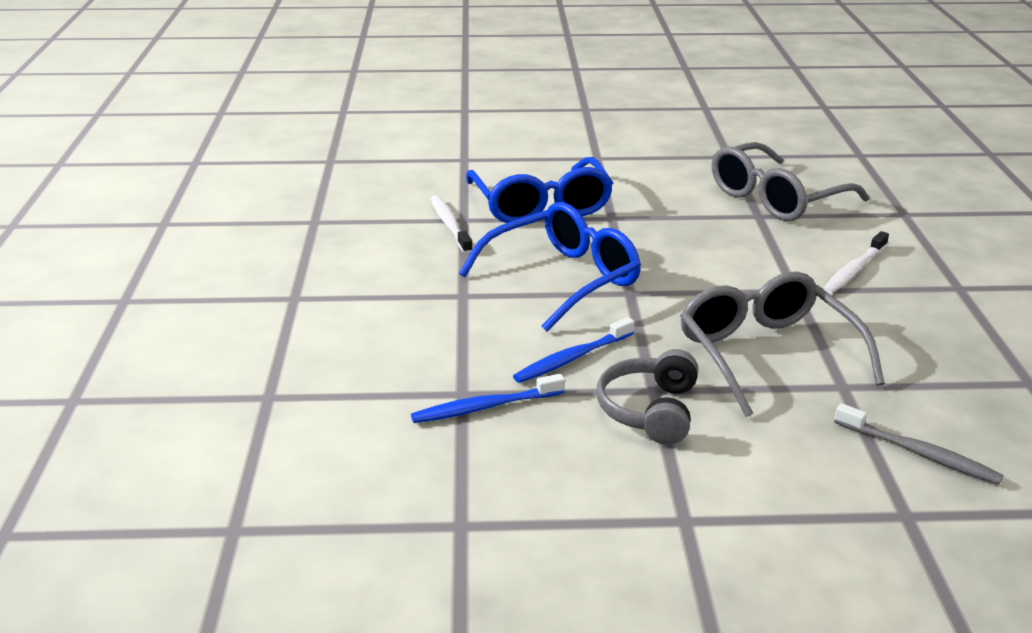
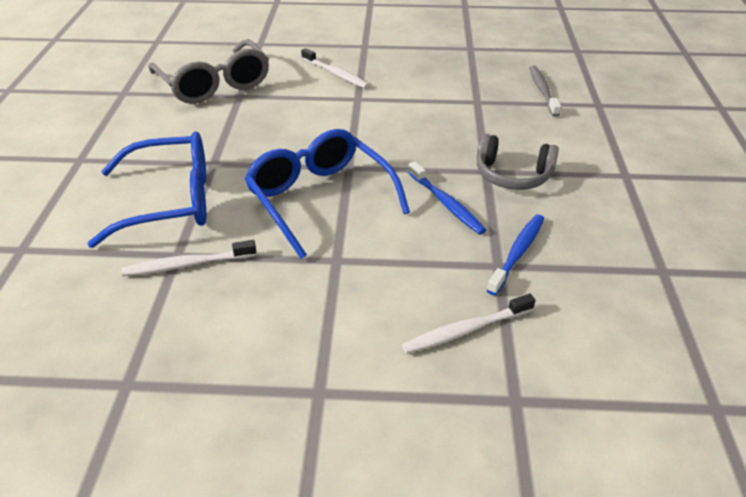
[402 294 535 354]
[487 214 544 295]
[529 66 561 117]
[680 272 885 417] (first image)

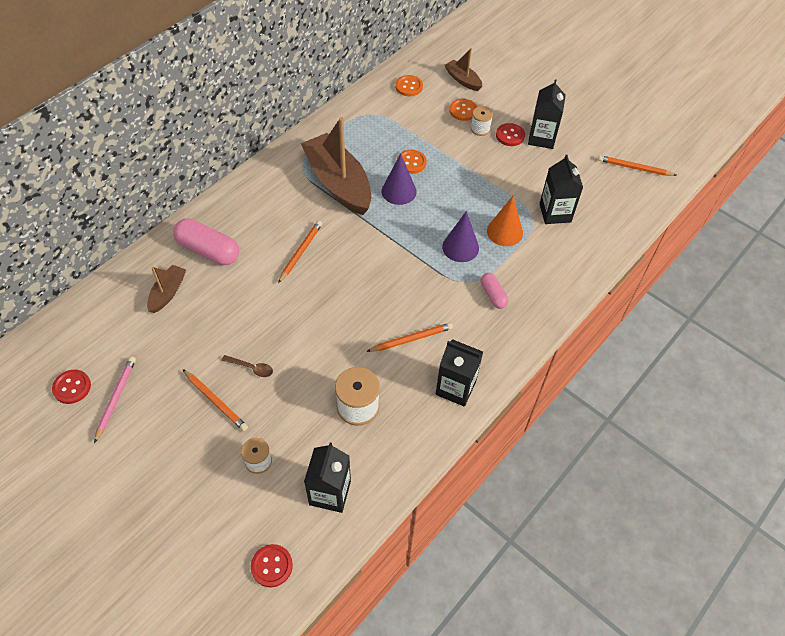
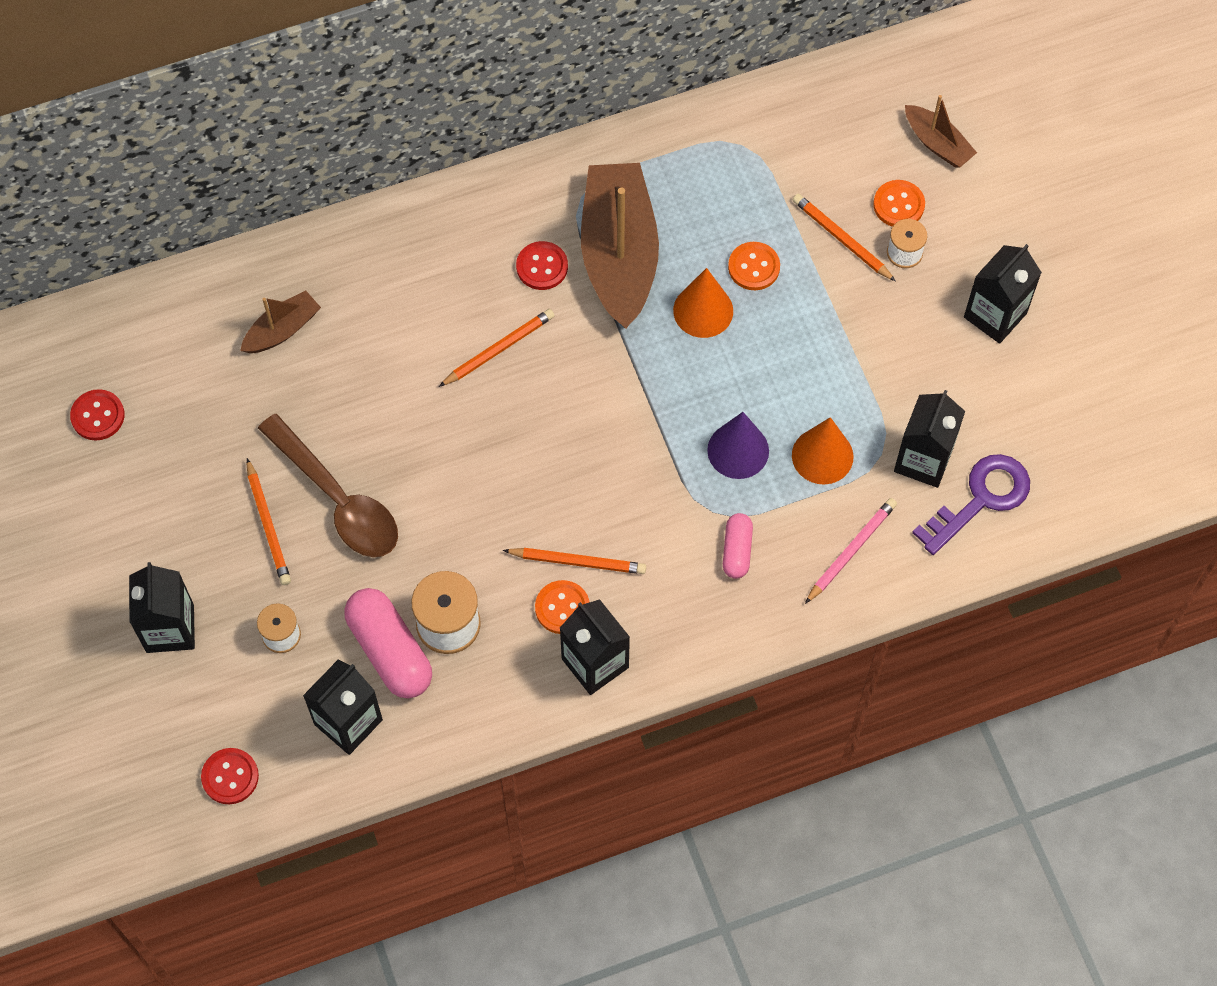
[129 562 195 653]
[258 414 398 557]
[344 588 432 698]
[516 241 568 290]
[535 580 590 634]
[673 268 733 338]
[793 194 896 282]
[805 498 897 604]
[905 95 977 167]
[912 454 1030 555]

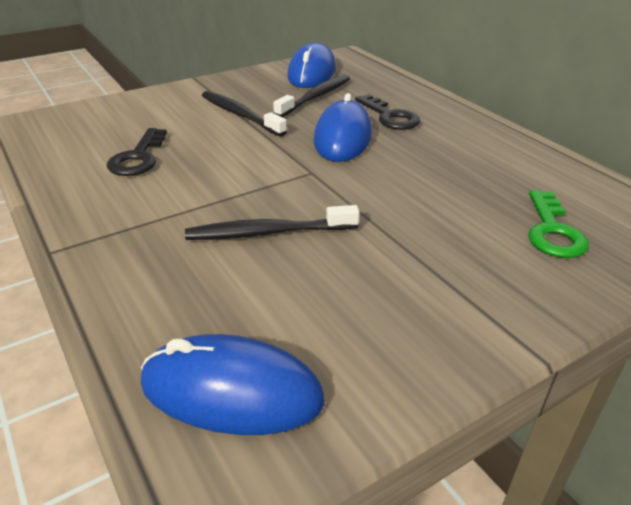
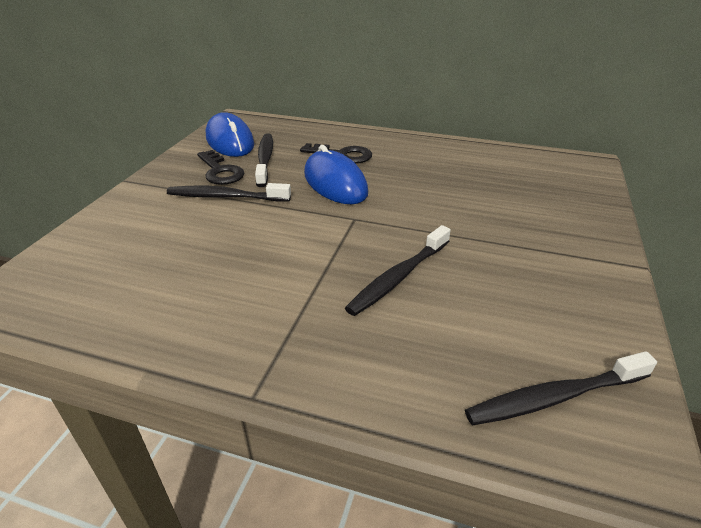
[197 150 244 185]
[465 351 657 426]
[528 190 589 258] (first image)

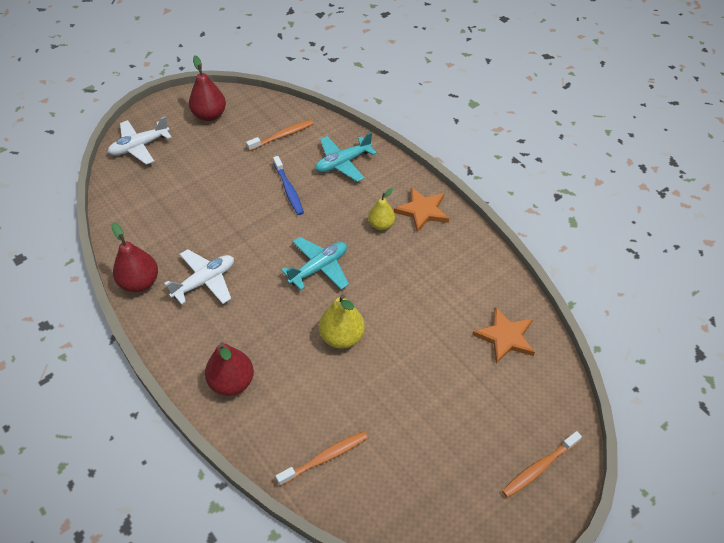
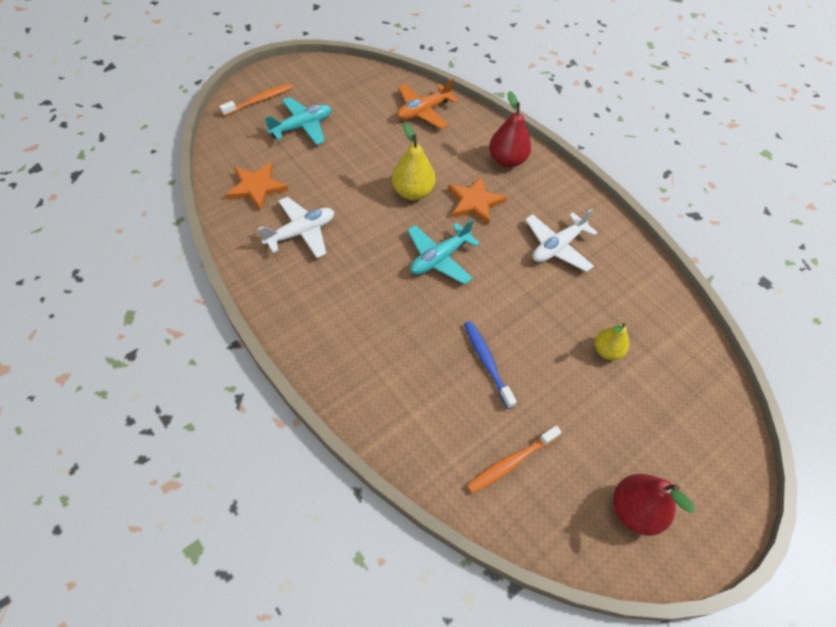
[258 197 334 258]
[264 97 331 145]
[397 78 458 129]
[448 176 507 225]
[595 323 629 360]
[111 222 158 292] (first image)

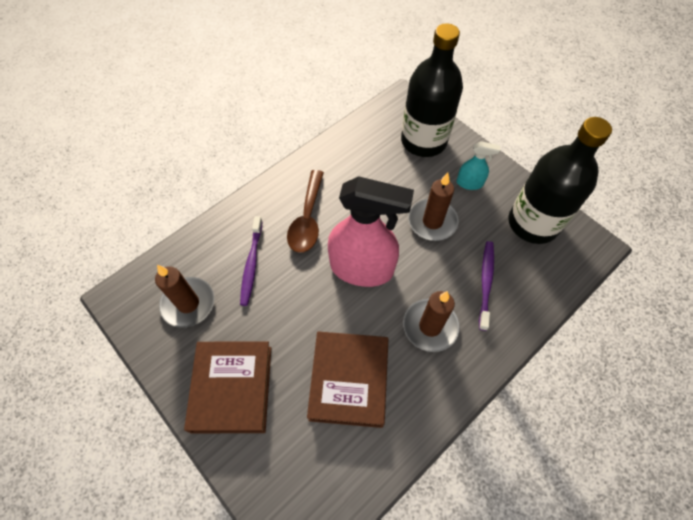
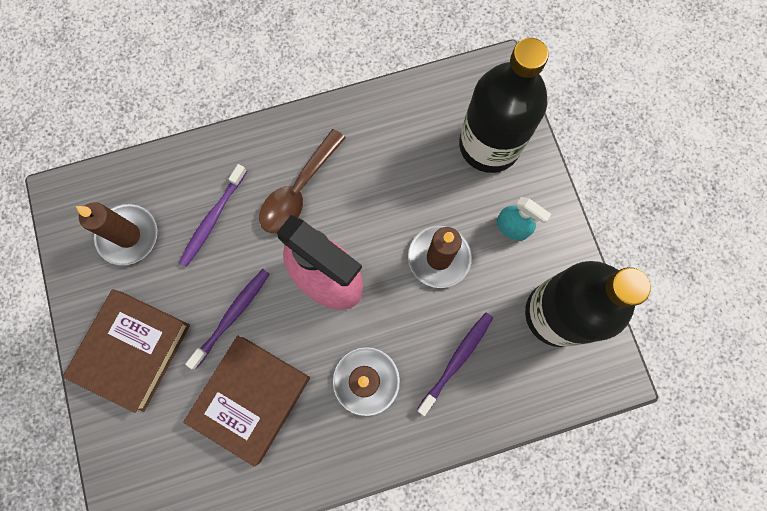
[185 269 270 369]

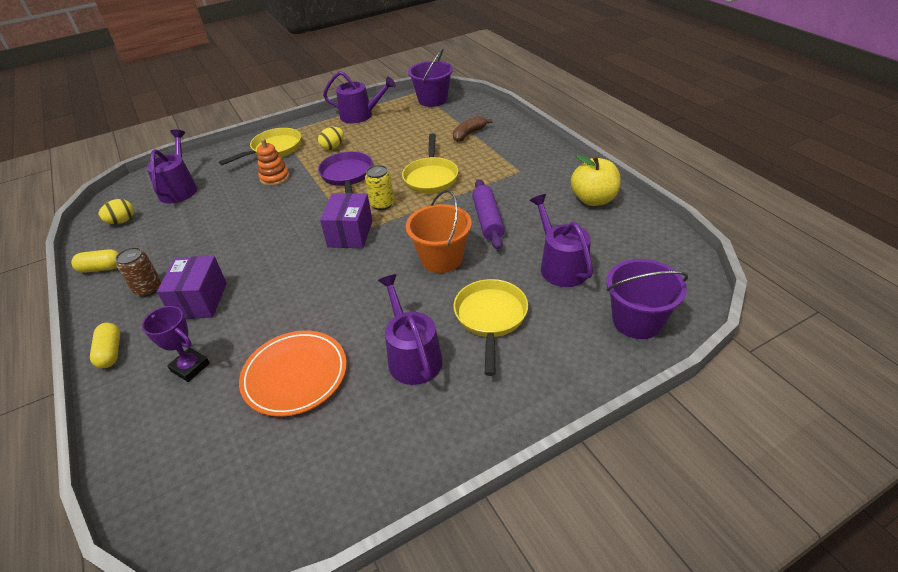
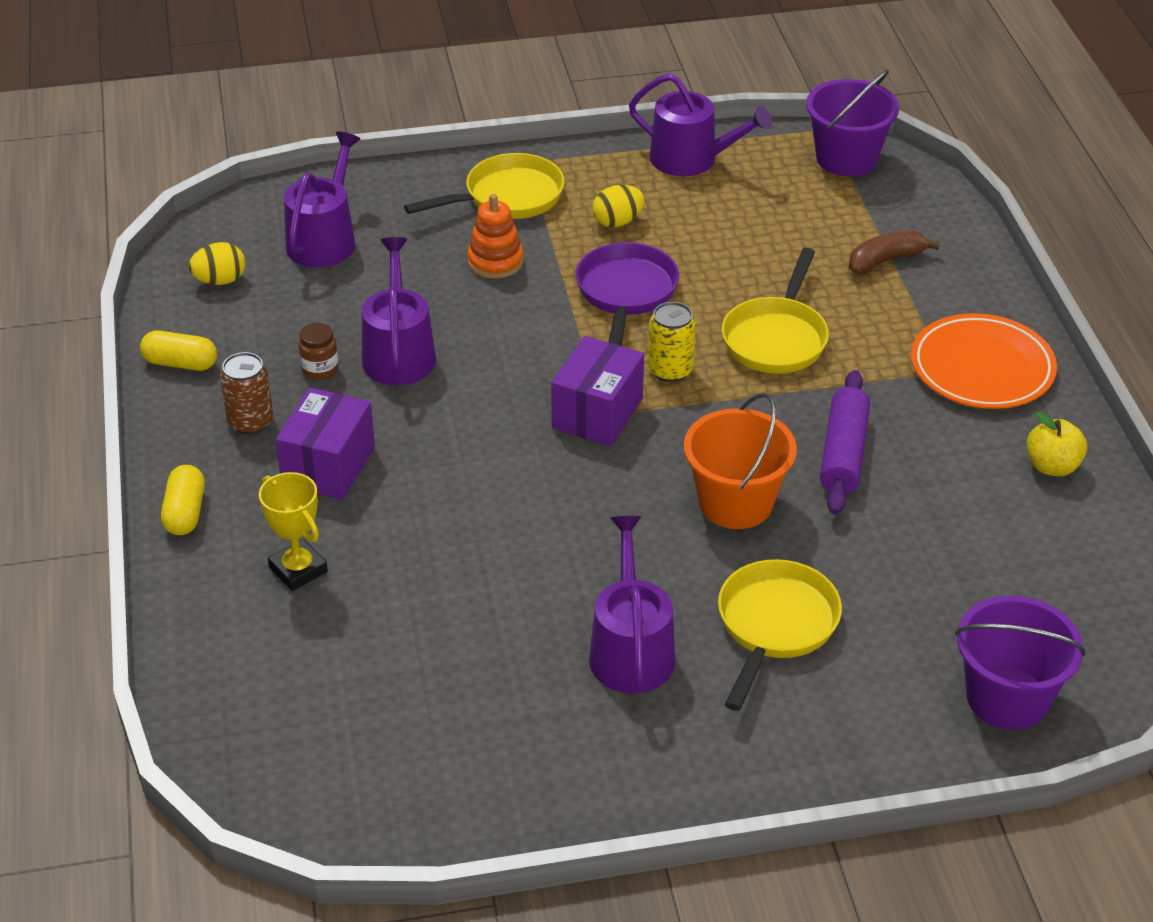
[259 472 328 591]
[298 323 339 380]
[362 237 436 385]
[911 313 1057 409]
[1027 411 1087 476]

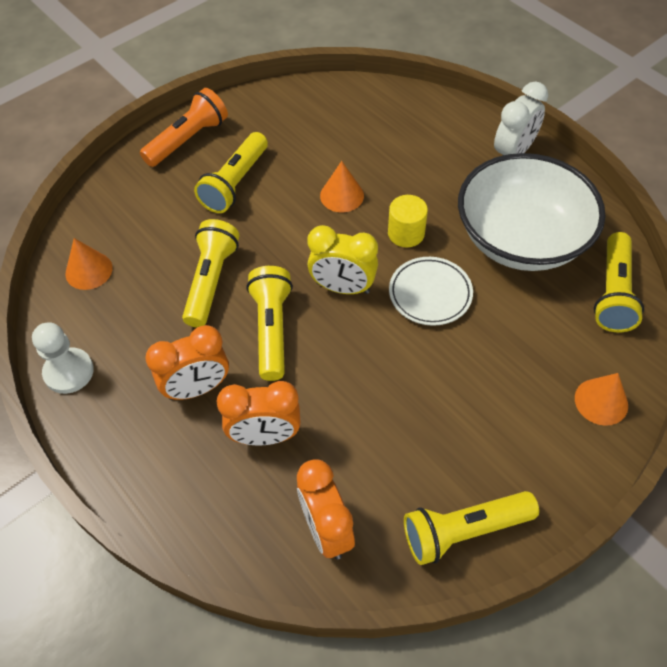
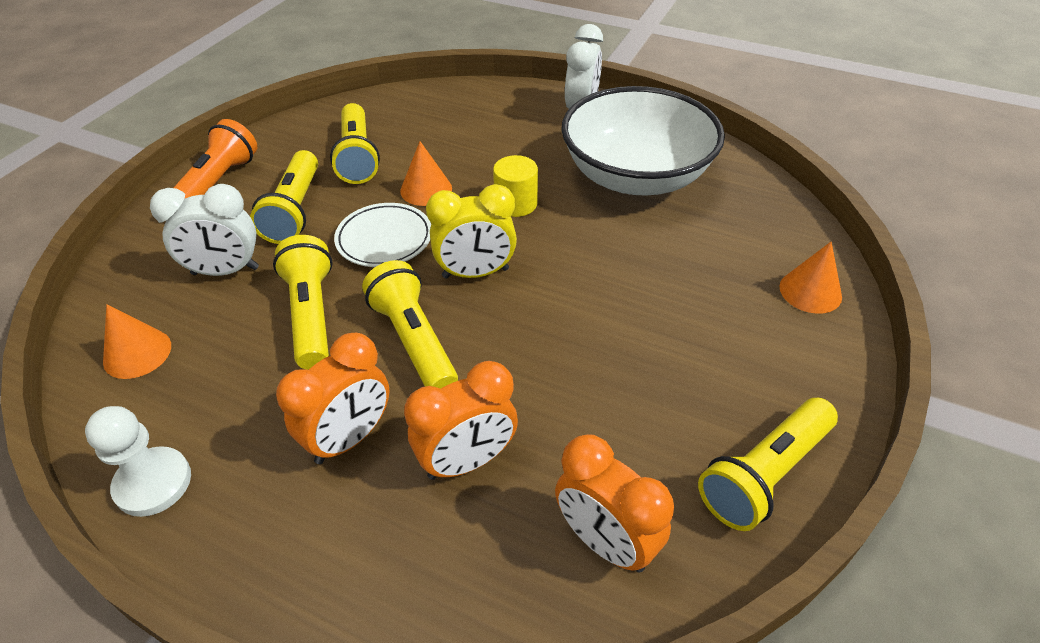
[150 184 259 276]
[330 103 380 184]
[334 203 431 267]

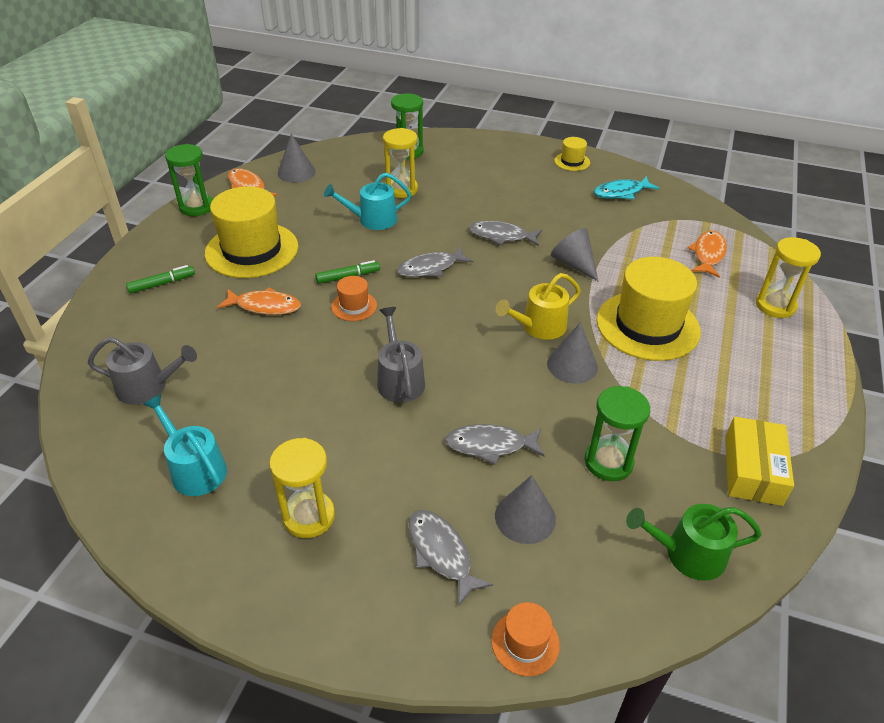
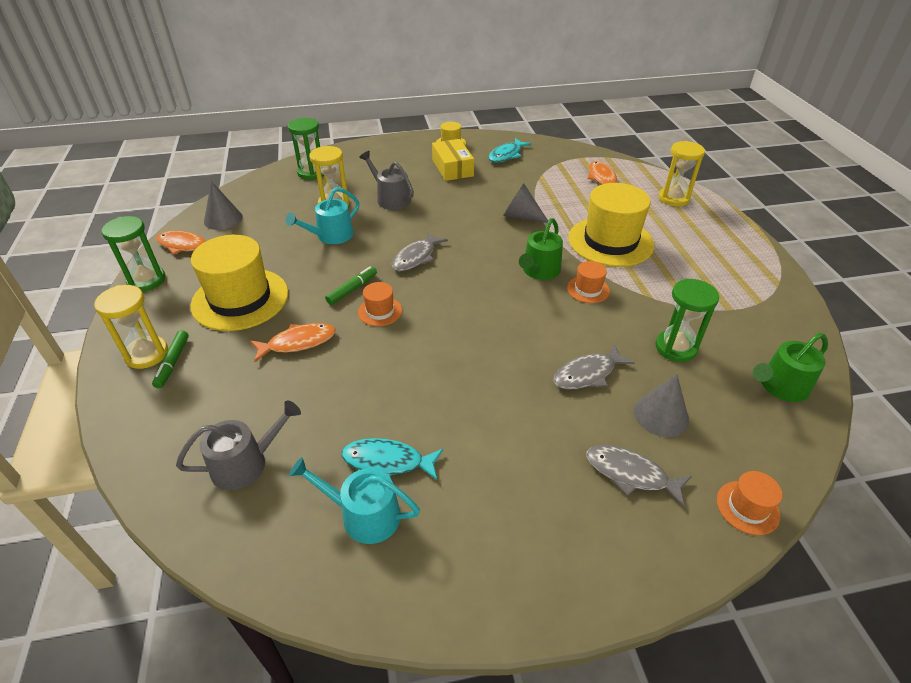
[94 285 168 369]
[152 330 189 388]
[342 438 443 480]
[359 151 414 210]
[432 139 474 181]
[519 218 563 280]
[567 261 610 303]
[469 221 542 246] (first image)

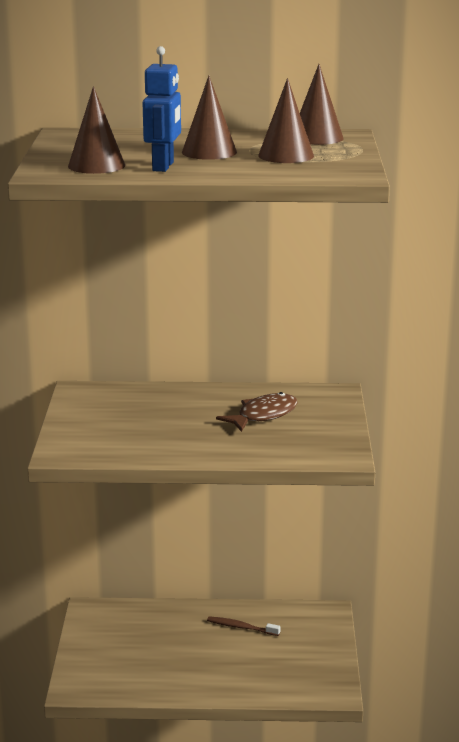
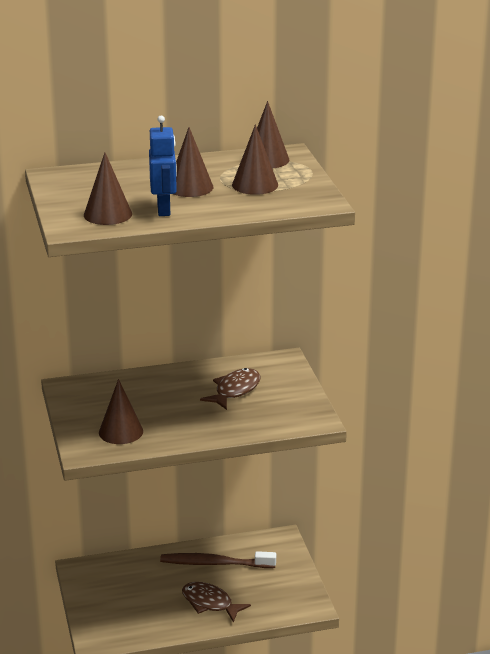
[99 379 143 444]
[160 551 276 568]
[182 582 251 622]

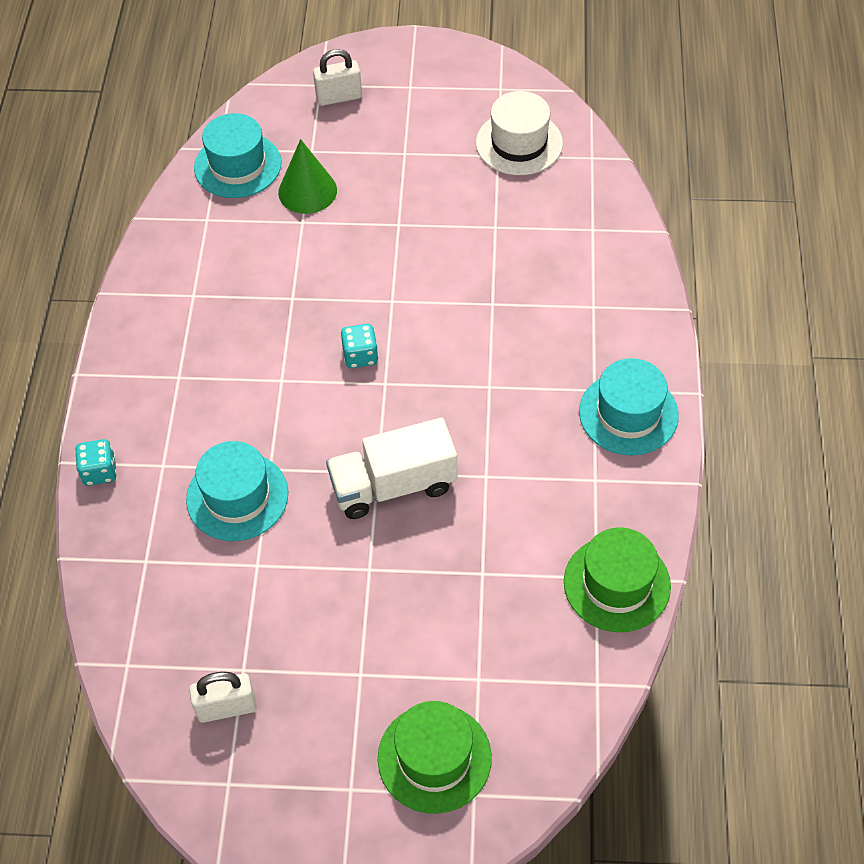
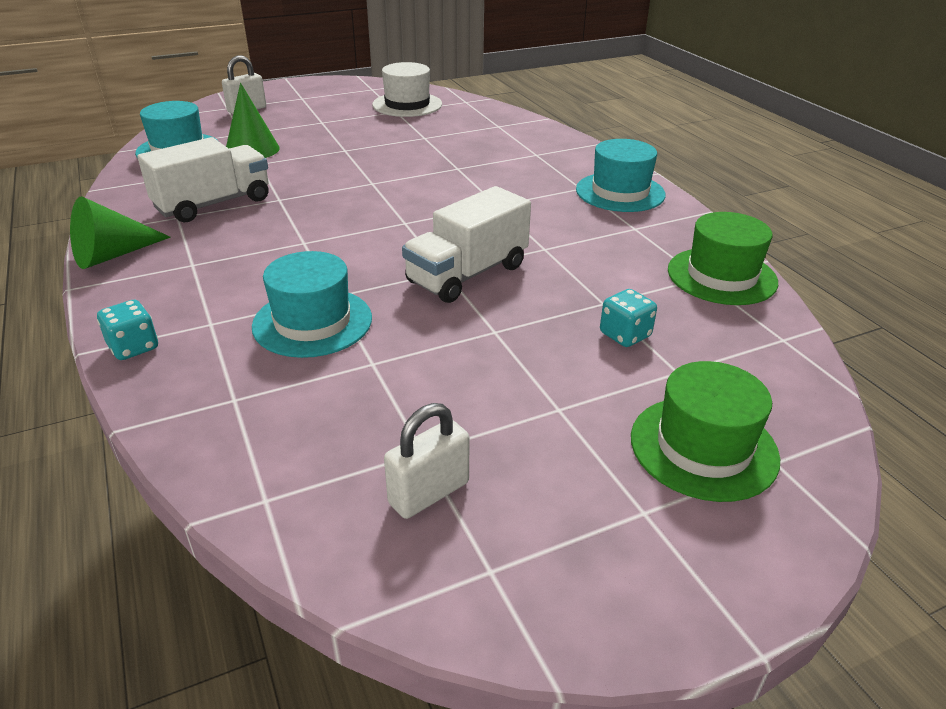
[70 196 171 269]
[137 137 269 222]
[600 289 657 347]

